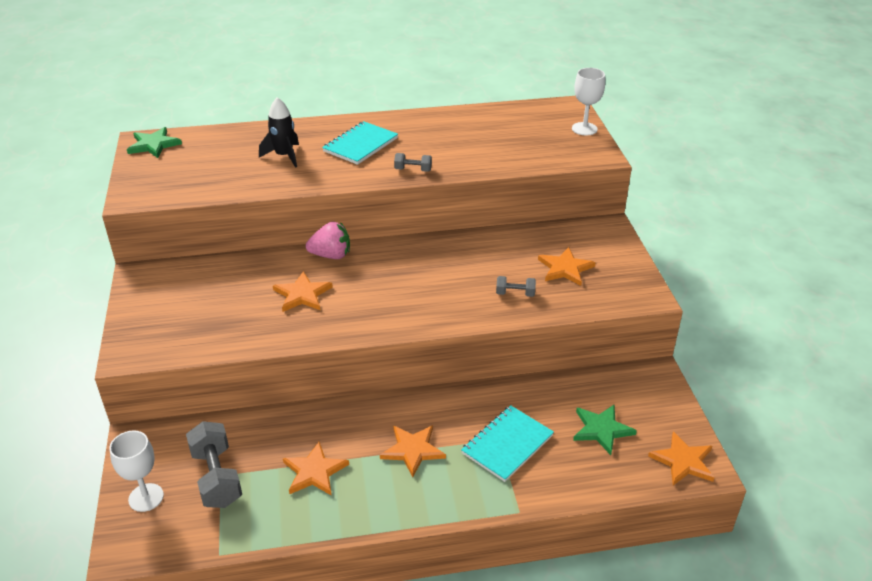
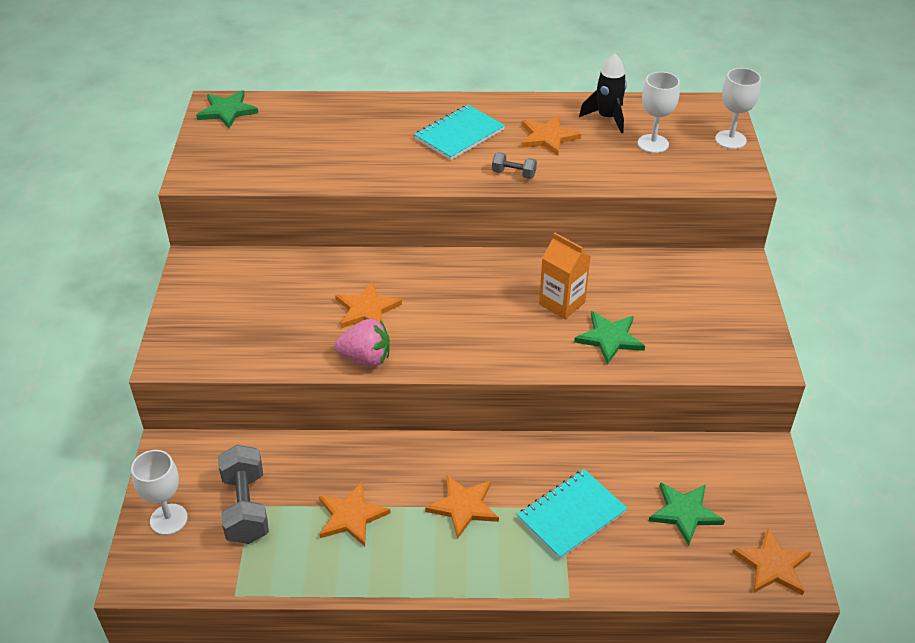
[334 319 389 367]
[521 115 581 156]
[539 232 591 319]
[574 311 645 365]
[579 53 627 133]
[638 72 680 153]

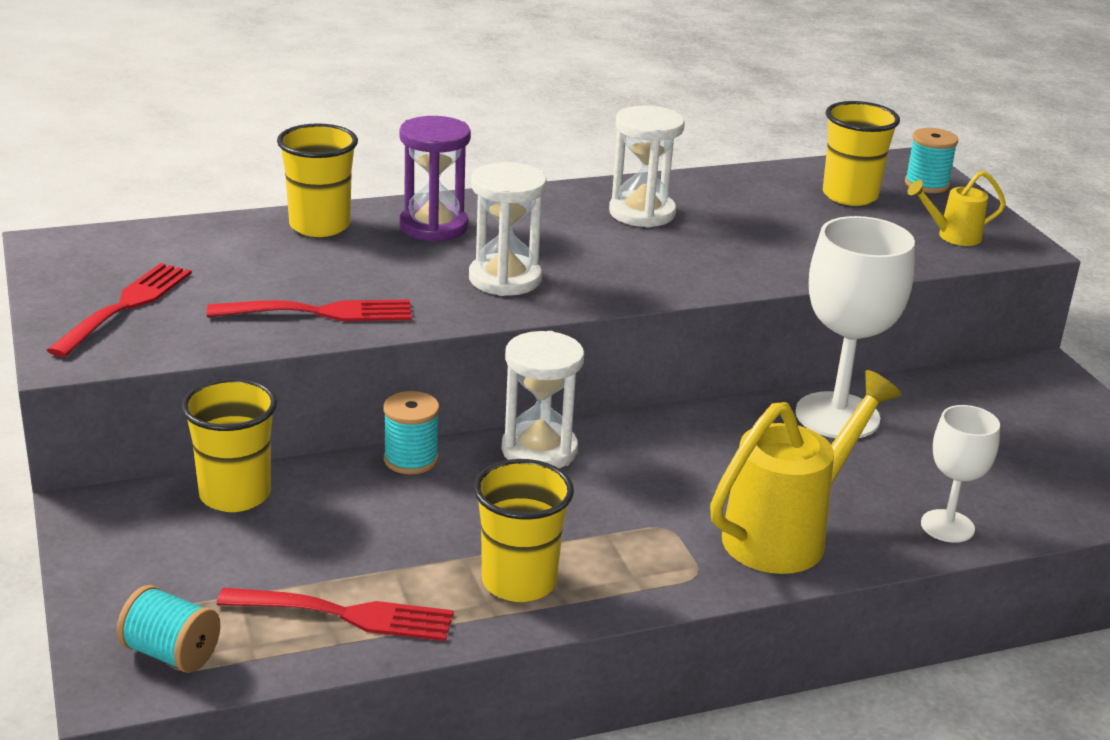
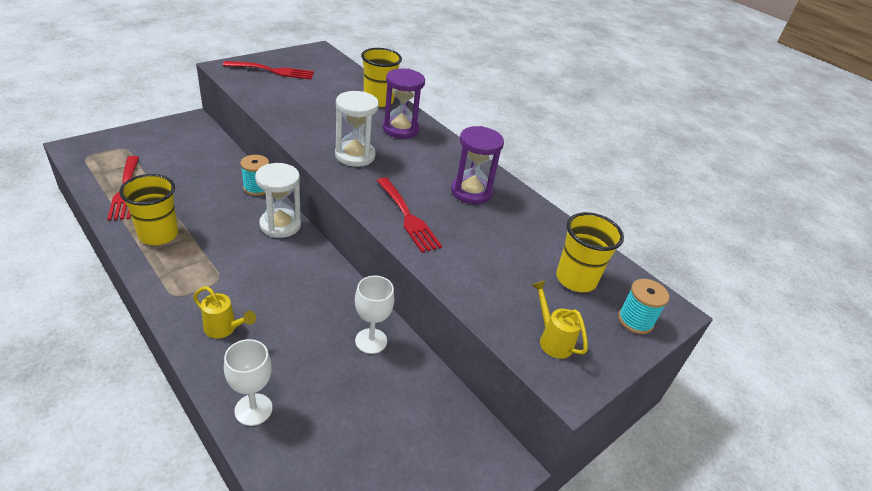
[193 286 256 338]
[355 276 394 354]
[377 177 442 253]
[451 126 504 204]
[117 585 221 673] (first image)
[181 378 277 512] (first image)

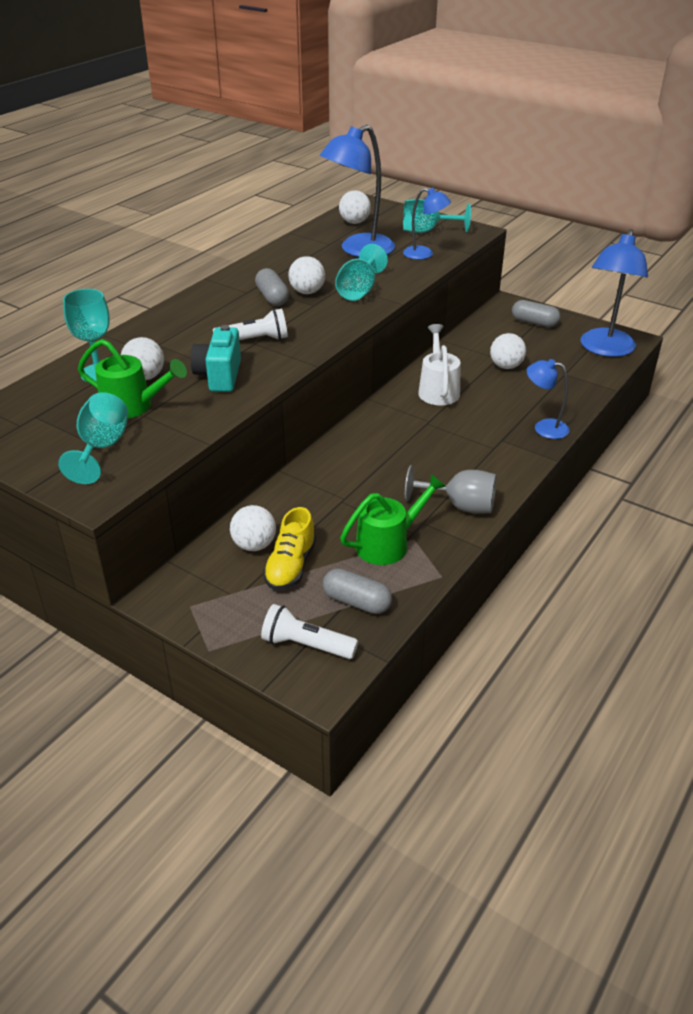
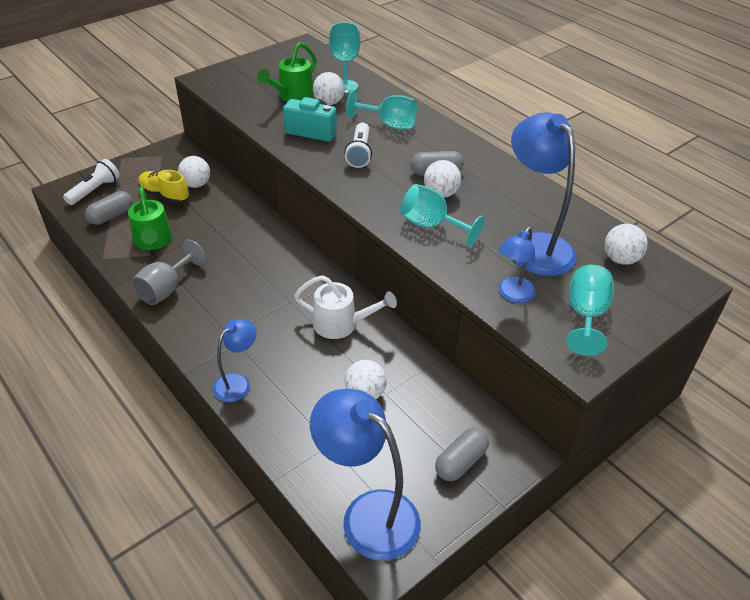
[346 90 417 130]

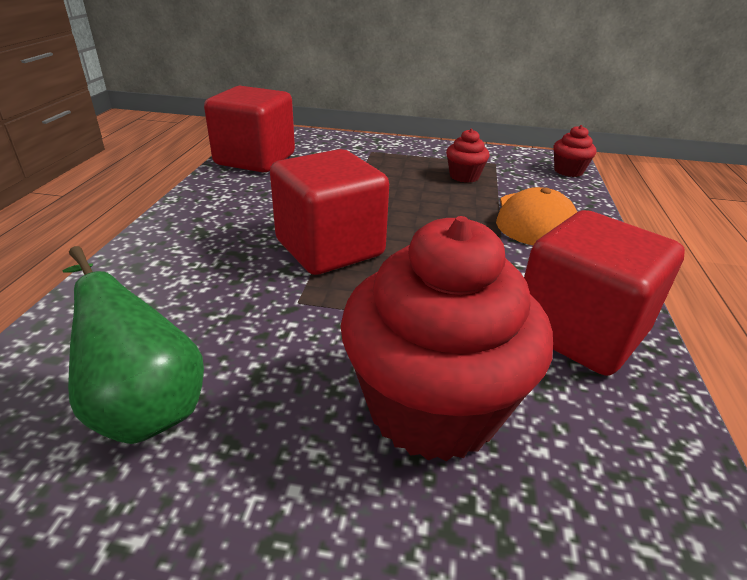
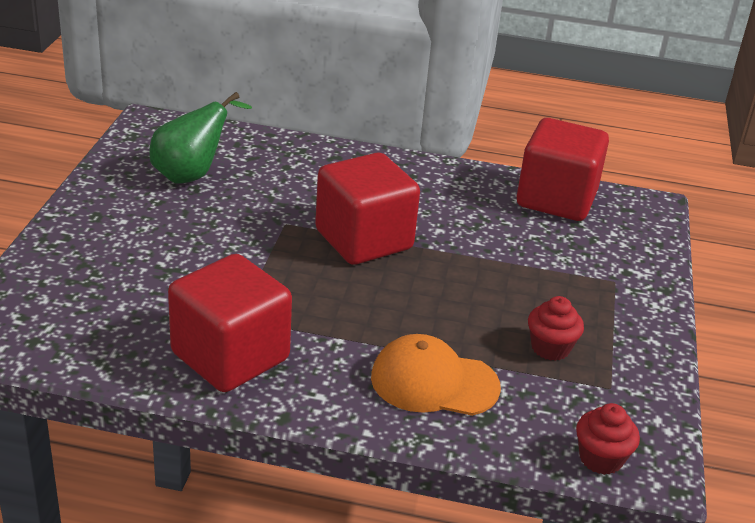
[341 216 553 461] (first image)

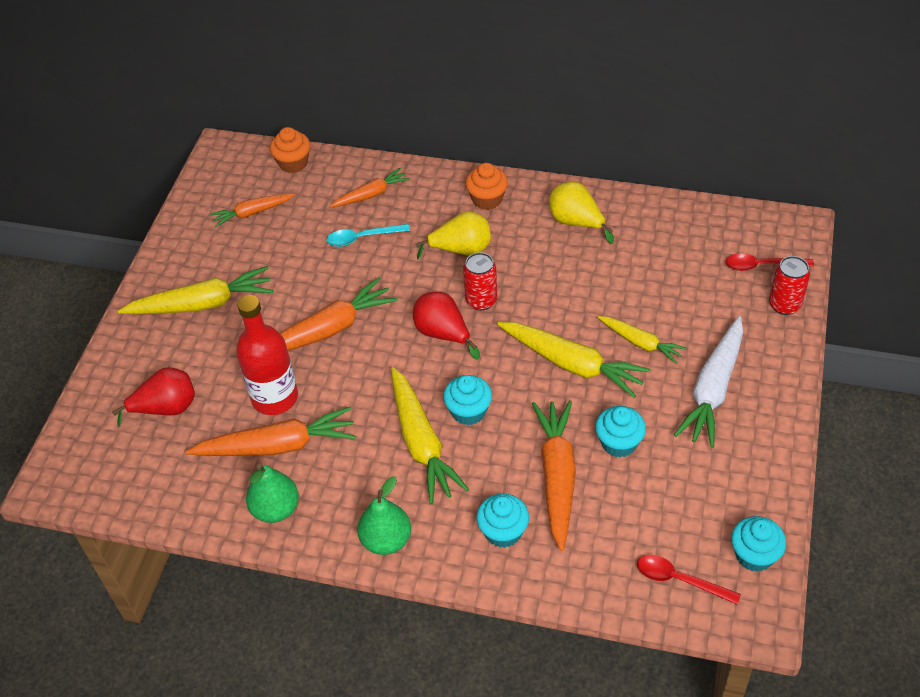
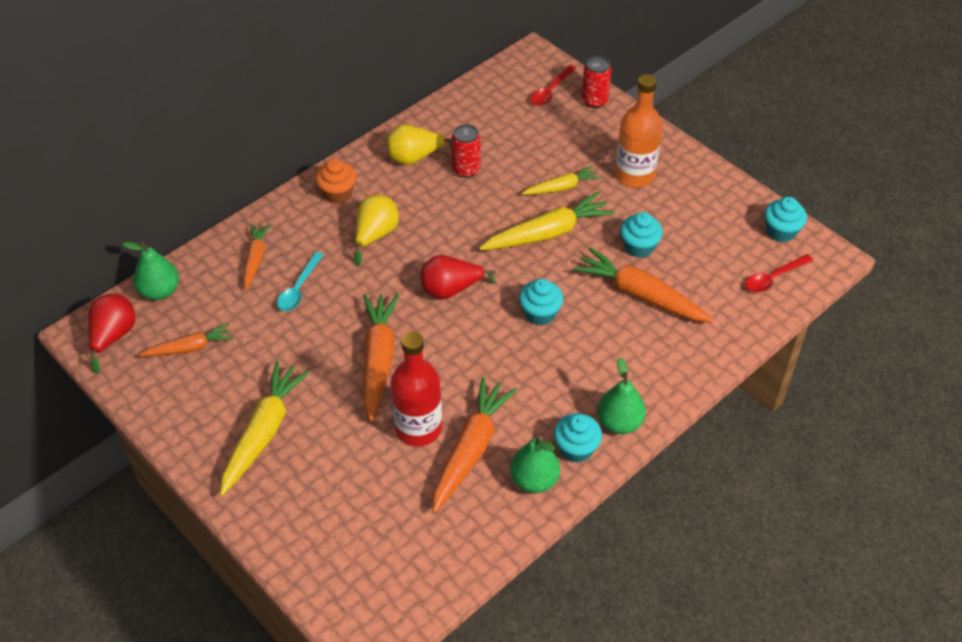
[89 294 135 374]
[123 241 179 300]
[140 323 233 356]
[451 124 481 178]
[554 413 602 463]
[615 74 662 187]
[391 367 469 504] (first image)

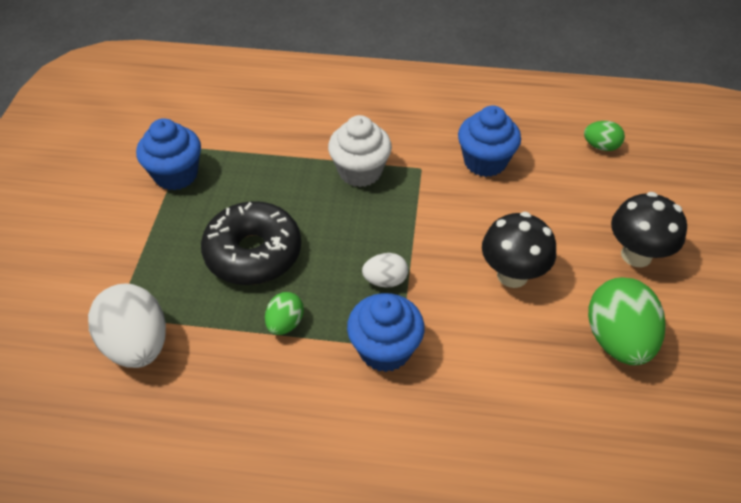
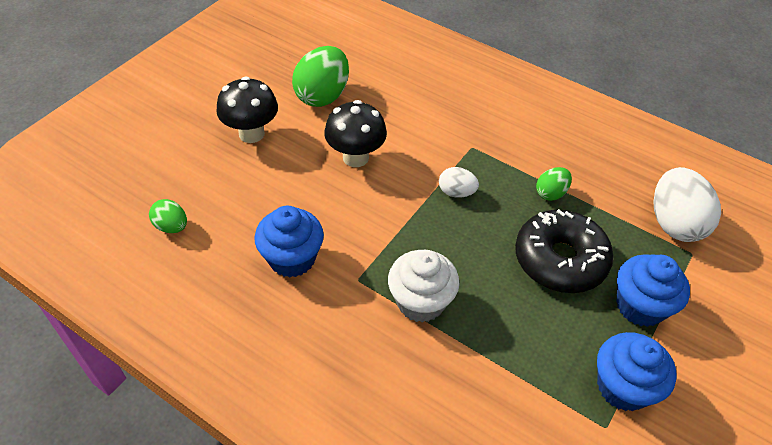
[617 254 690 327]

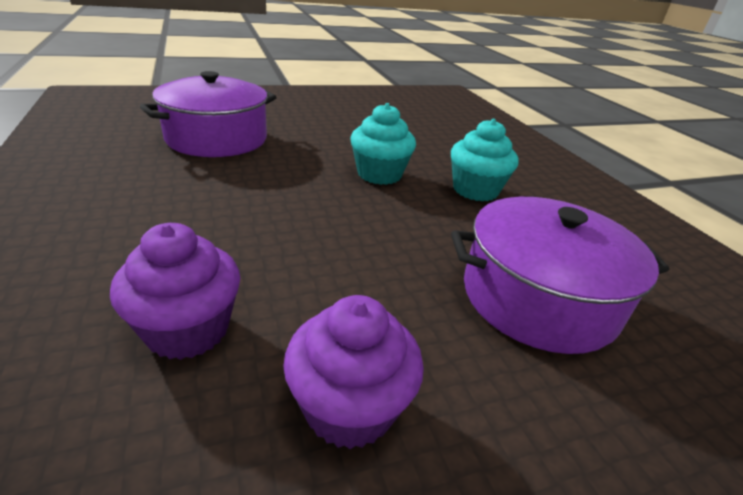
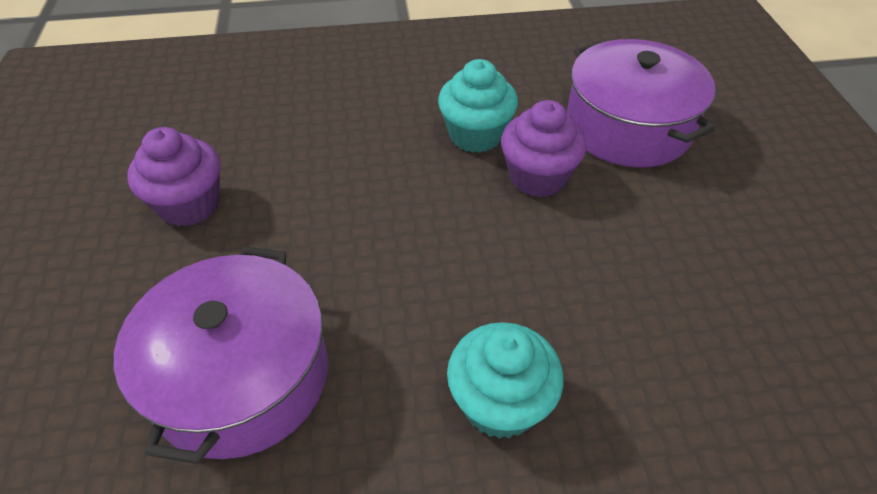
[438 59 518 153]
[501 100 587 197]

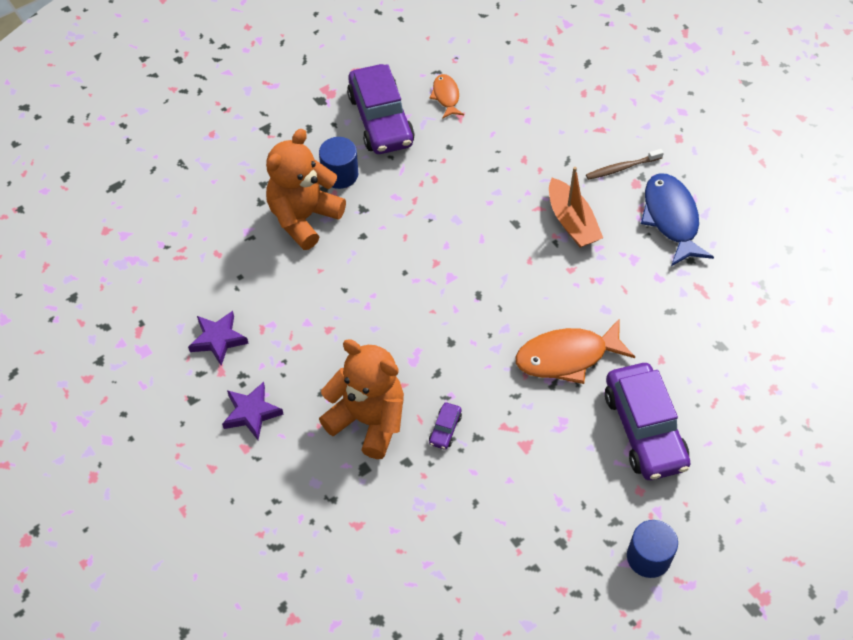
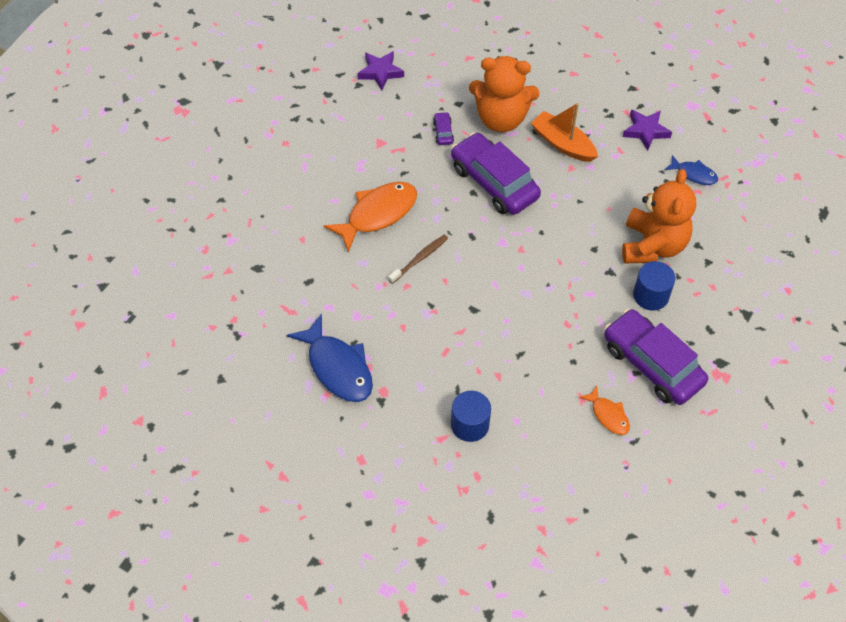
[357 51 404 90]
[388 235 448 284]
[451 132 541 215]
[451 391 491 442]
[531 103 598 162]
[664 155 718 185]

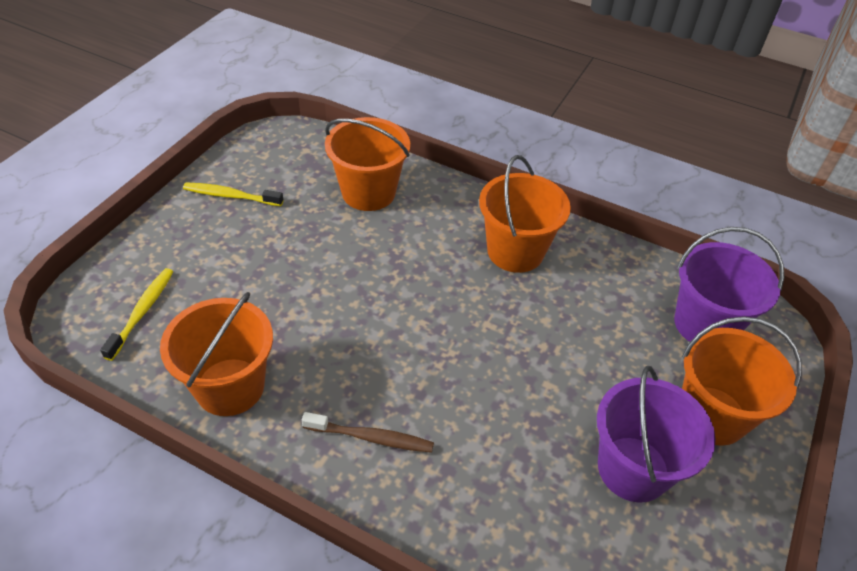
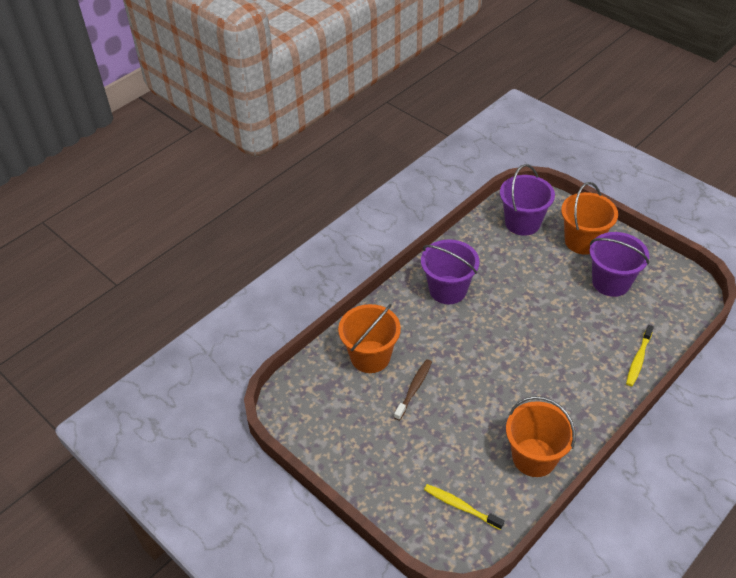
[394 359 432 421]
[421 239 479 304]
[626 325 654 386]

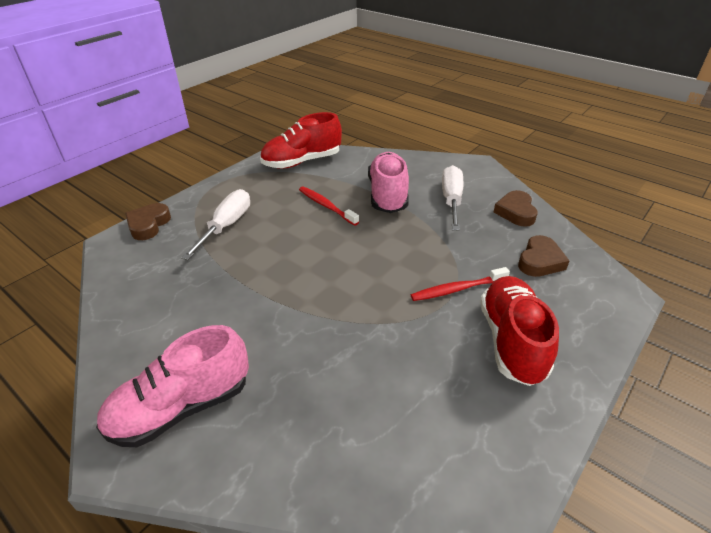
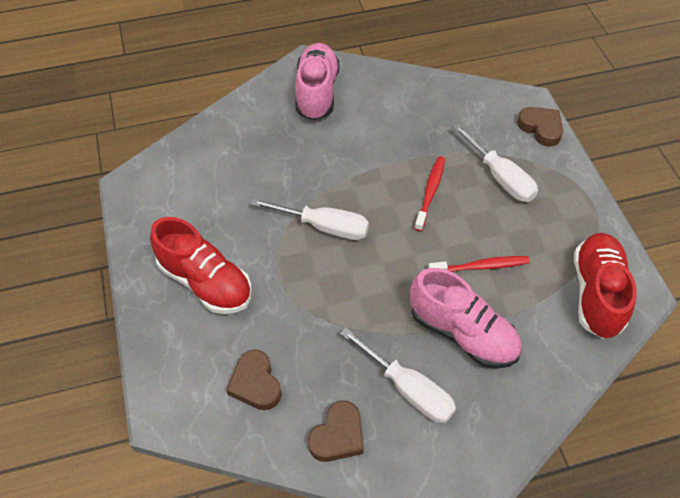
[250 198 369 240]
[308 400 364 462]
[414 156 445 231]

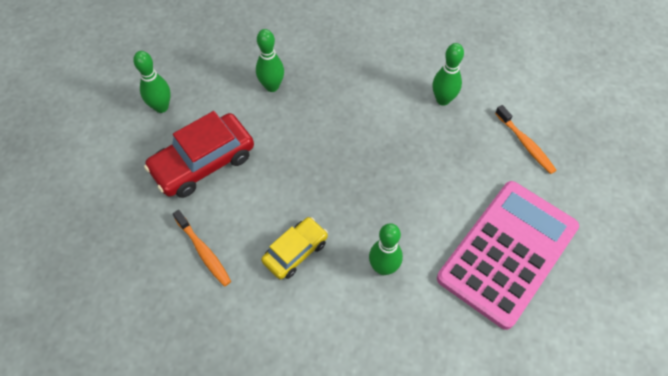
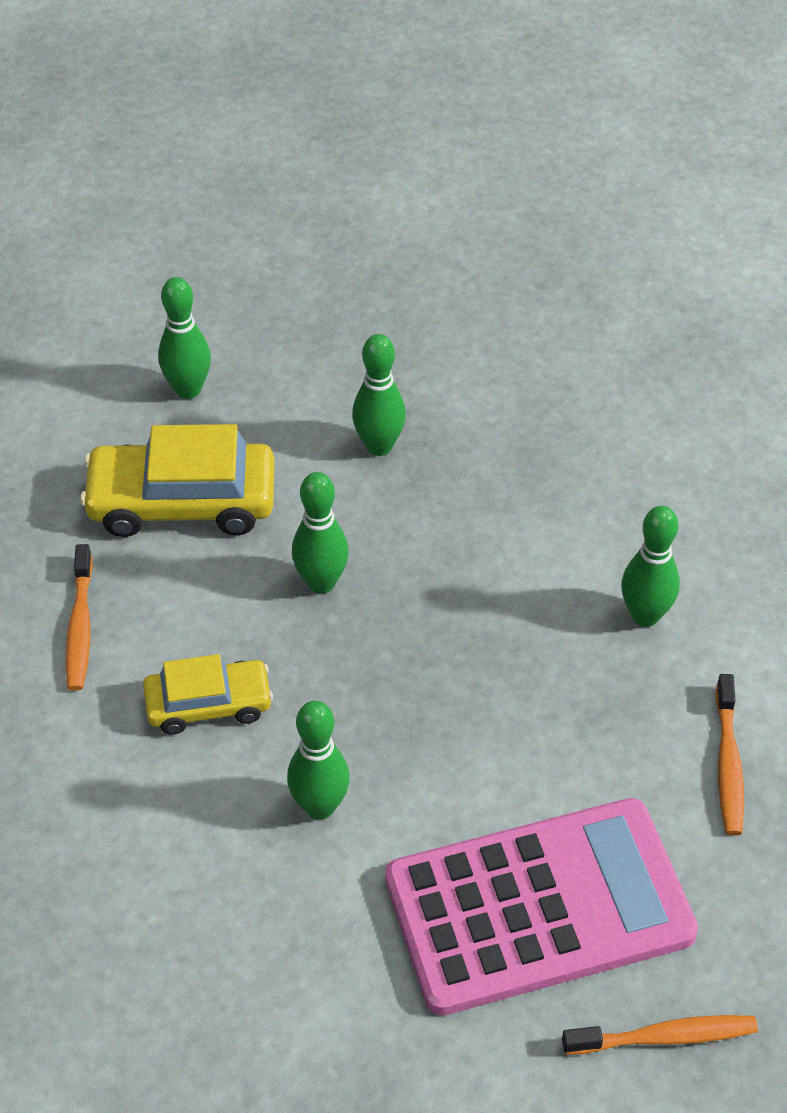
[80 424 275 537]
[292 472 349 594]
[562 1015 758 1055]

